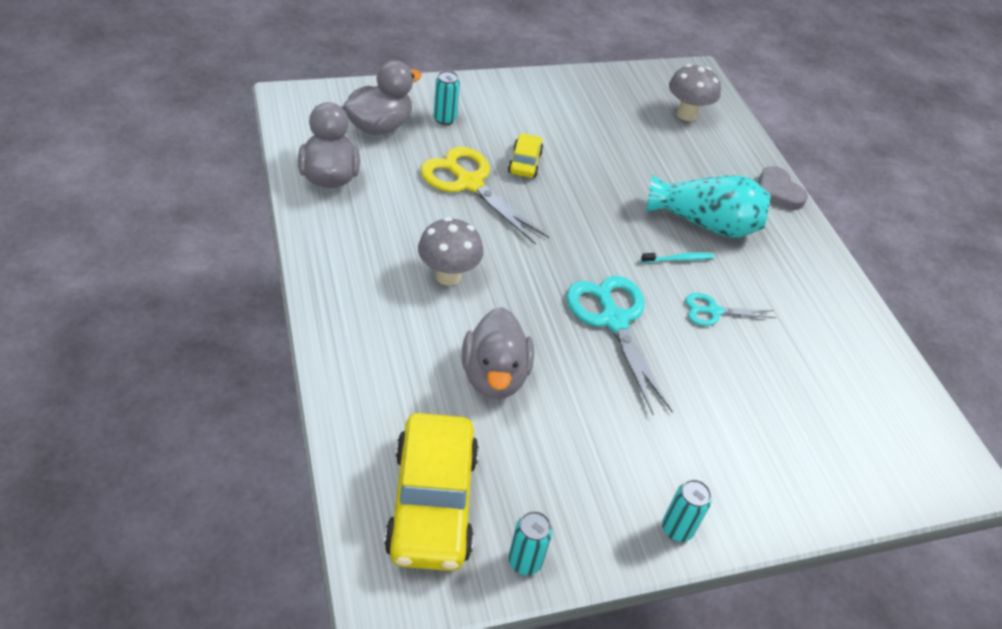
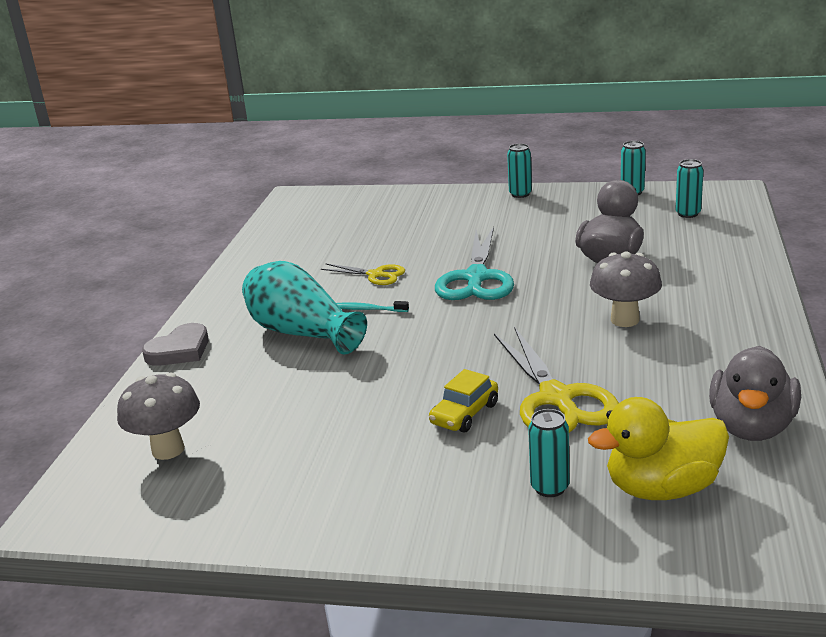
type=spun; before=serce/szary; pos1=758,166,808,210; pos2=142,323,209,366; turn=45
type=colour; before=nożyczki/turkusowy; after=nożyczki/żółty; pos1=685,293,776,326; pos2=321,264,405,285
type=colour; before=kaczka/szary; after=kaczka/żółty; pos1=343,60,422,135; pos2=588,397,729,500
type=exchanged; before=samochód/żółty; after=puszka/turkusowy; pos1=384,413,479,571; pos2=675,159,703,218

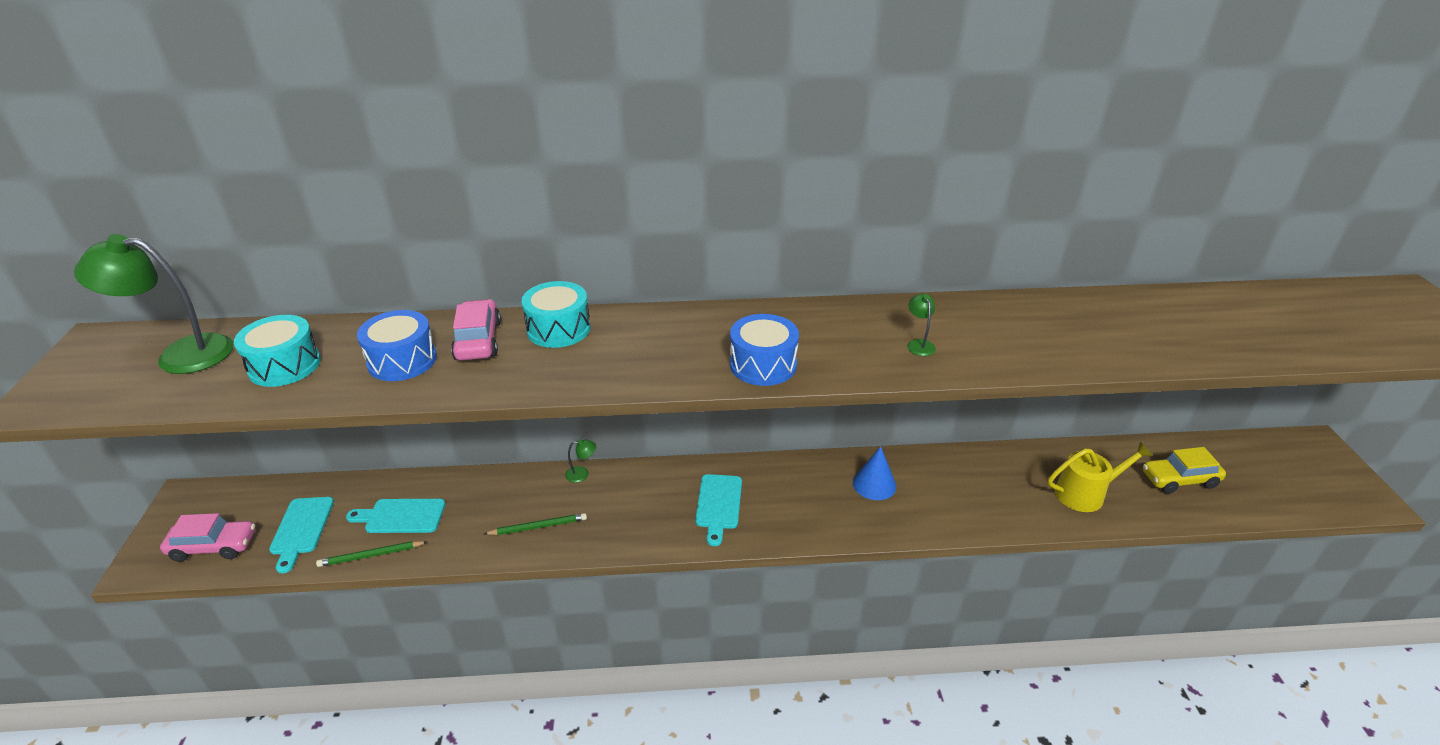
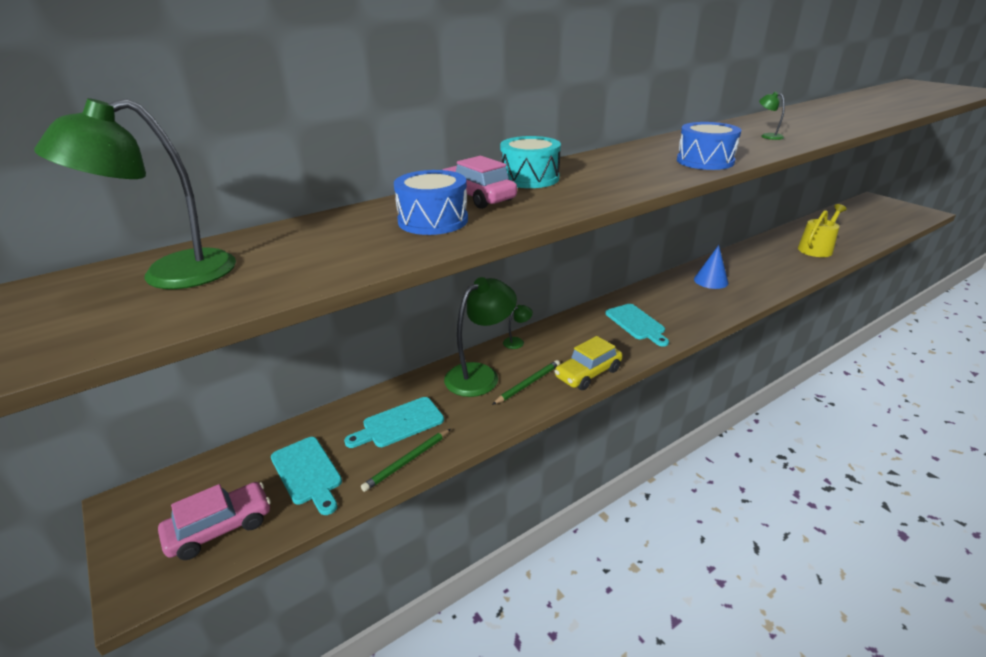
type=appeared; after=lampka/zielony; pos2=444,277,517,397
type=relocated; before=samochód/żółty; pos1=1143,447,1226,494; pos2=554,336,623,390
type=missing; before=bęben/turkusowy; pos1=234,315,321,387

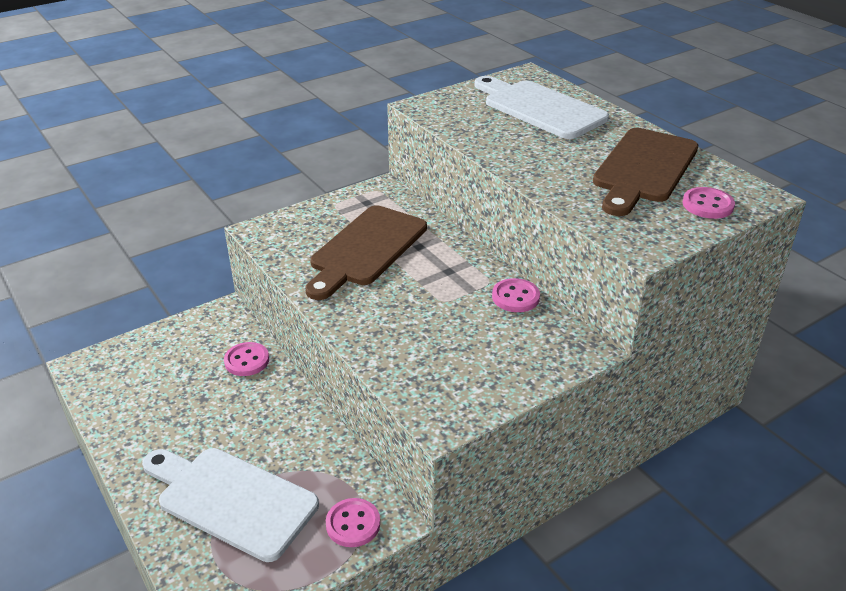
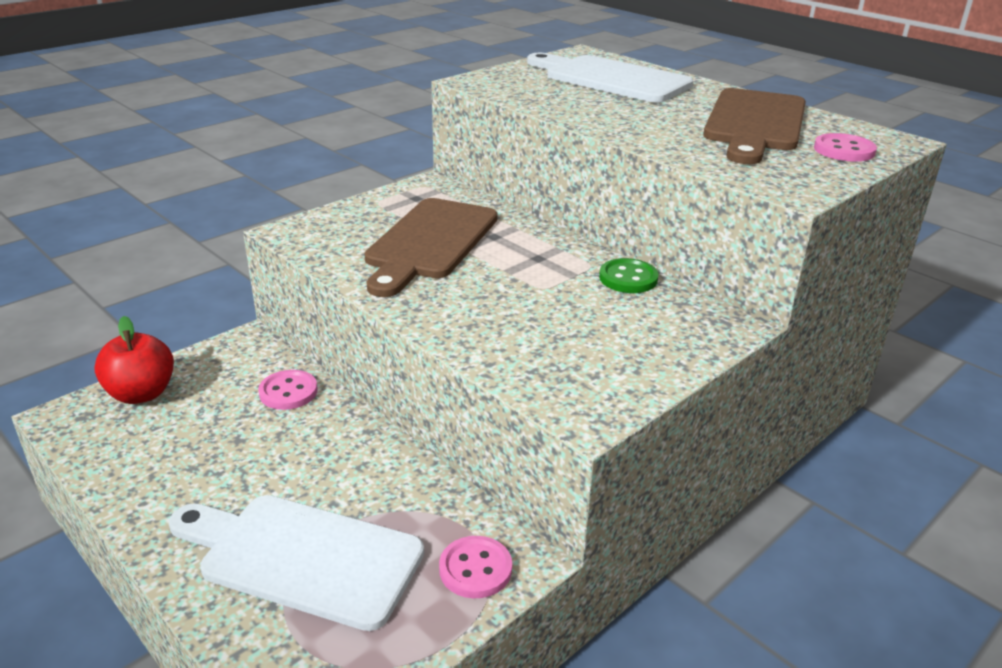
type=appeared; after=jabłko/czerwony; pos2=94,316,174,404
type=colour; before=guzik/różowy; after=guzik/zielony; pos1=492,278,540,312; pos2=599,258,659,293

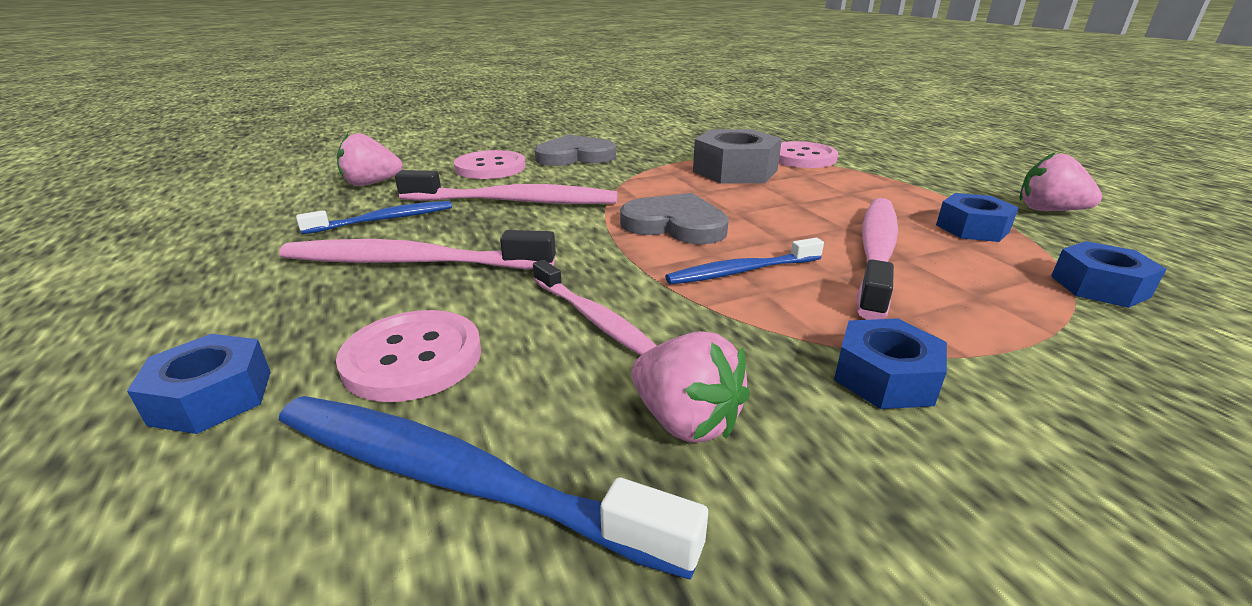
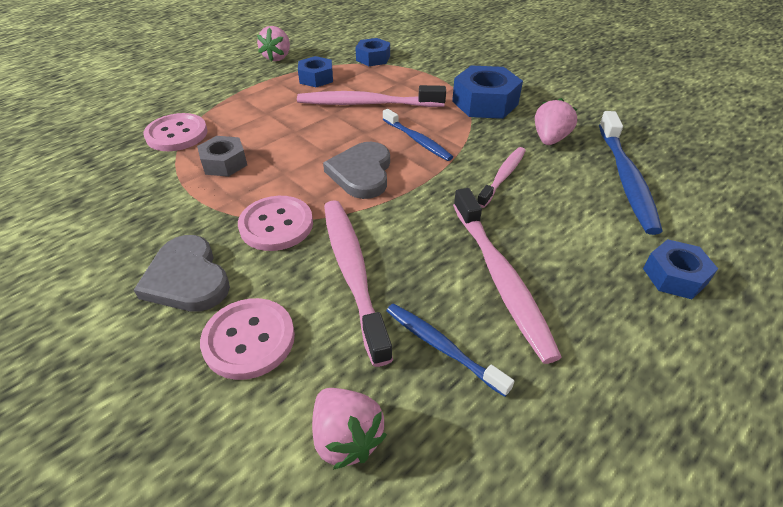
type=size; before=nakrętka/szary; pos1=693,129,782,184; pos2=197,136,247,177; scale=0.62
type=relocated; before=guzik/różowy; pos1=336,310,481,402; pos2=238,196,313,251
type=size; before=nakrętka/niebieski; pos1=834,318,947,409; pos2=452,65,523,119; scale=1.62

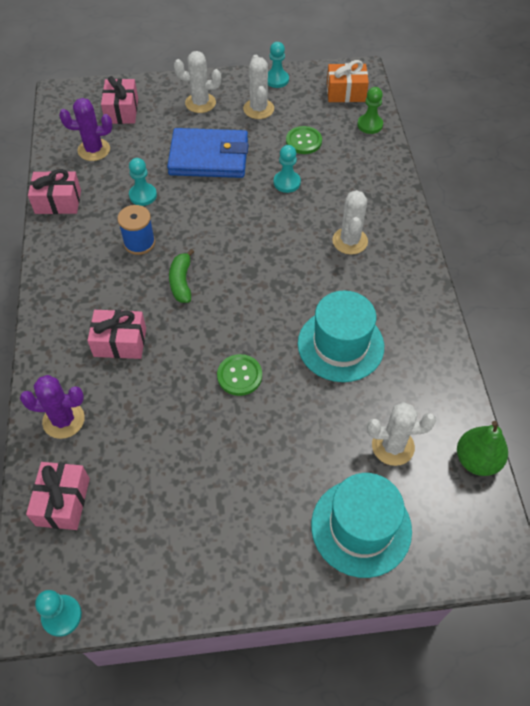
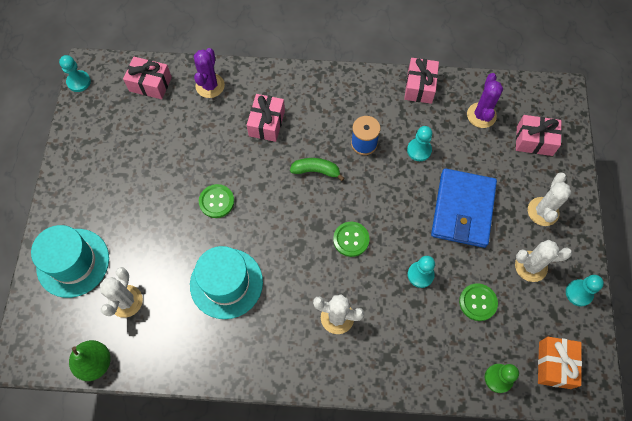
type=appeared; after=guzik/zielony; pos2=333,222,370,257

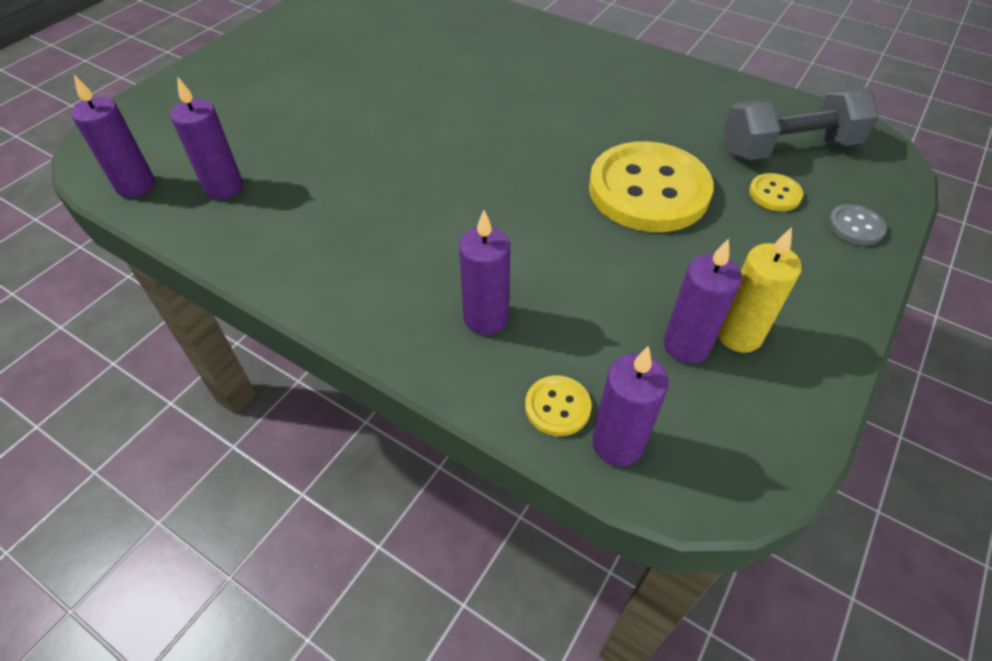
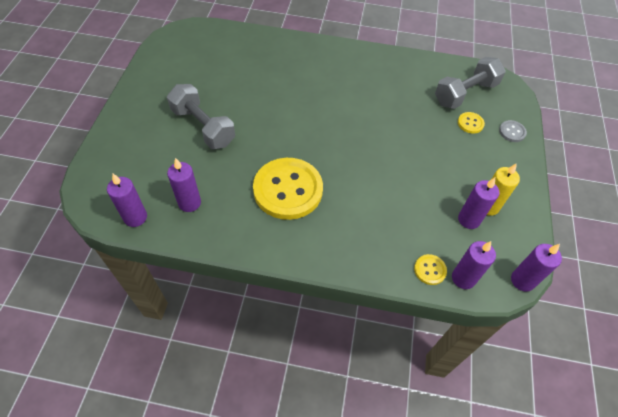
type=appeared; after=hantel/szary; pos2=167,84,235,149
type=relocated; before=guzik/żółty; pos1=589,141,714,232; pos2=253,158,323,220
type=relocated; before=świeca/fioletowy; pos1=459,210,510,335; pos2=511,244,562,292

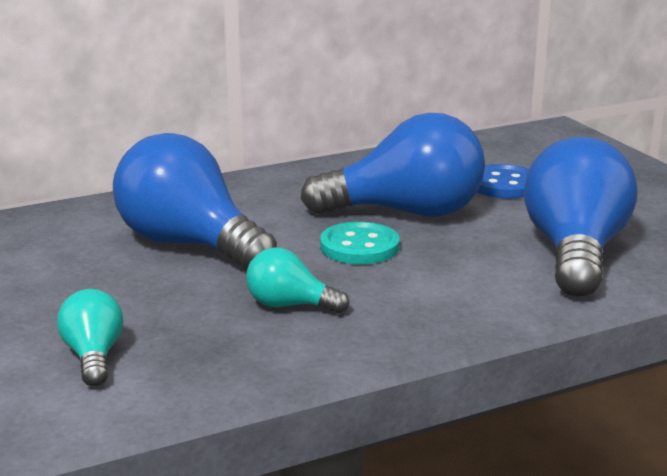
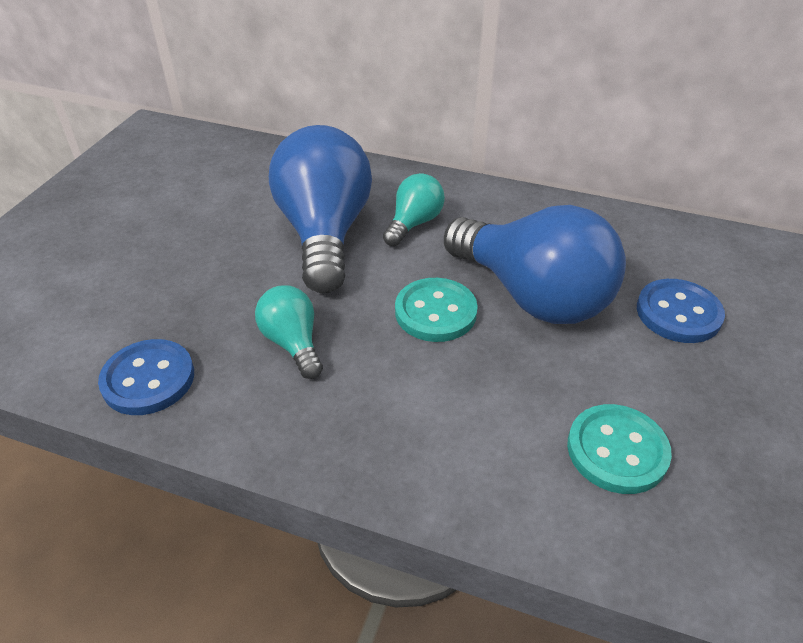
type=appeared; after=guzik/niebieski; pos2=98,339,194,415
type=relocated; before=żarówka/turkusowy; pos1=57,289,123,386; pos2=383,173,445,246
type=exchanged; before=żarówka/niebieski; after=guzik/turkusowy; pos1=524,137,637,297; pos2=567,404,672,494

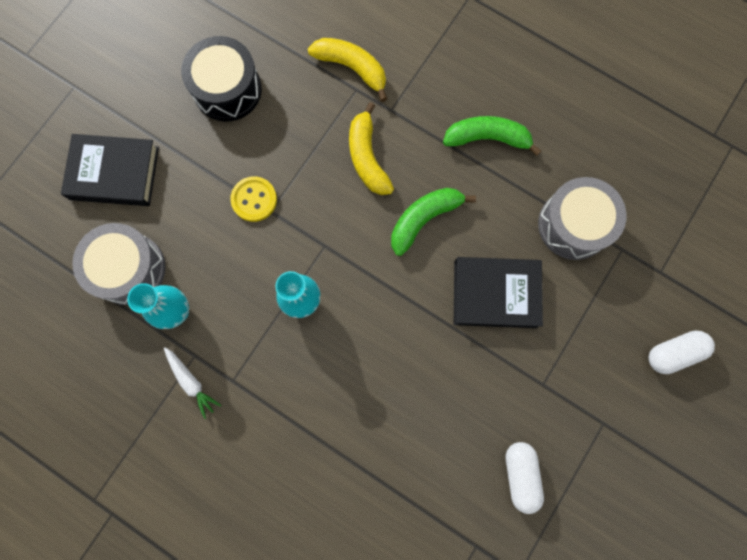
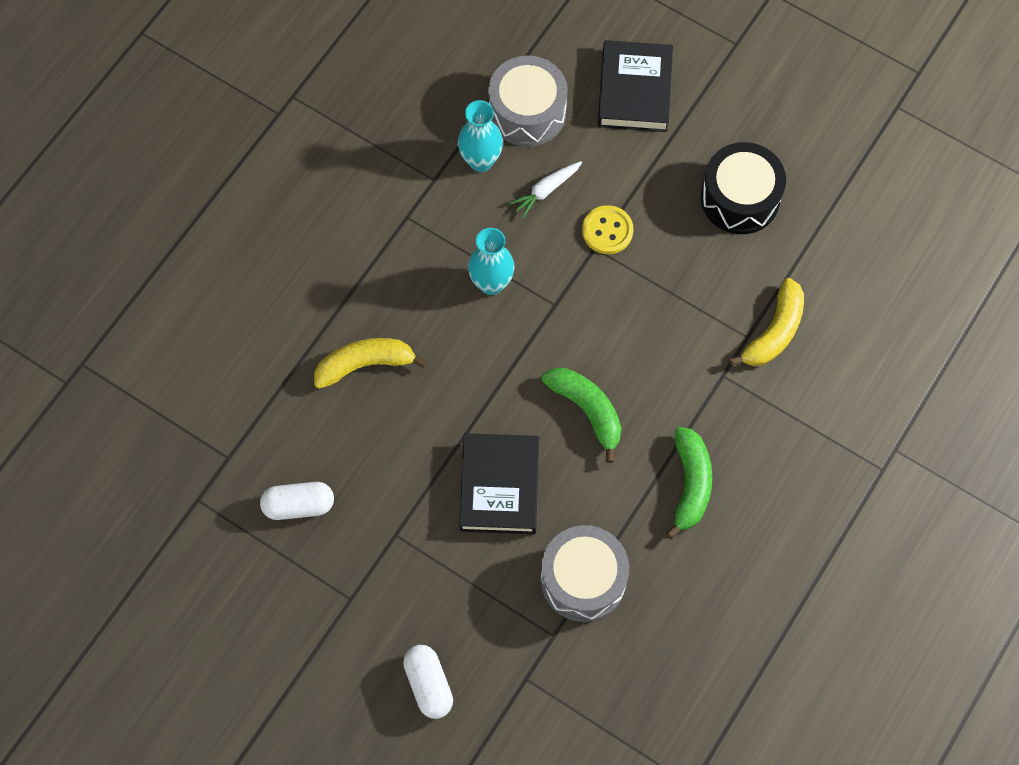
type=relocated; before=banan/żółty; pos1=349,102,394,195; pos2=314,338,427,389
type=relocated; before=marchewka/biały; pos1=164,348,221,419; pos2=509,161,582,218

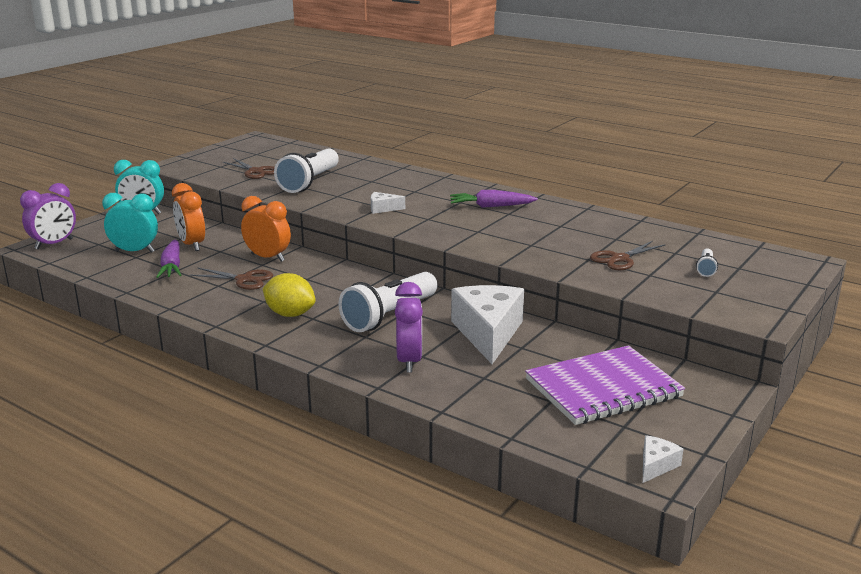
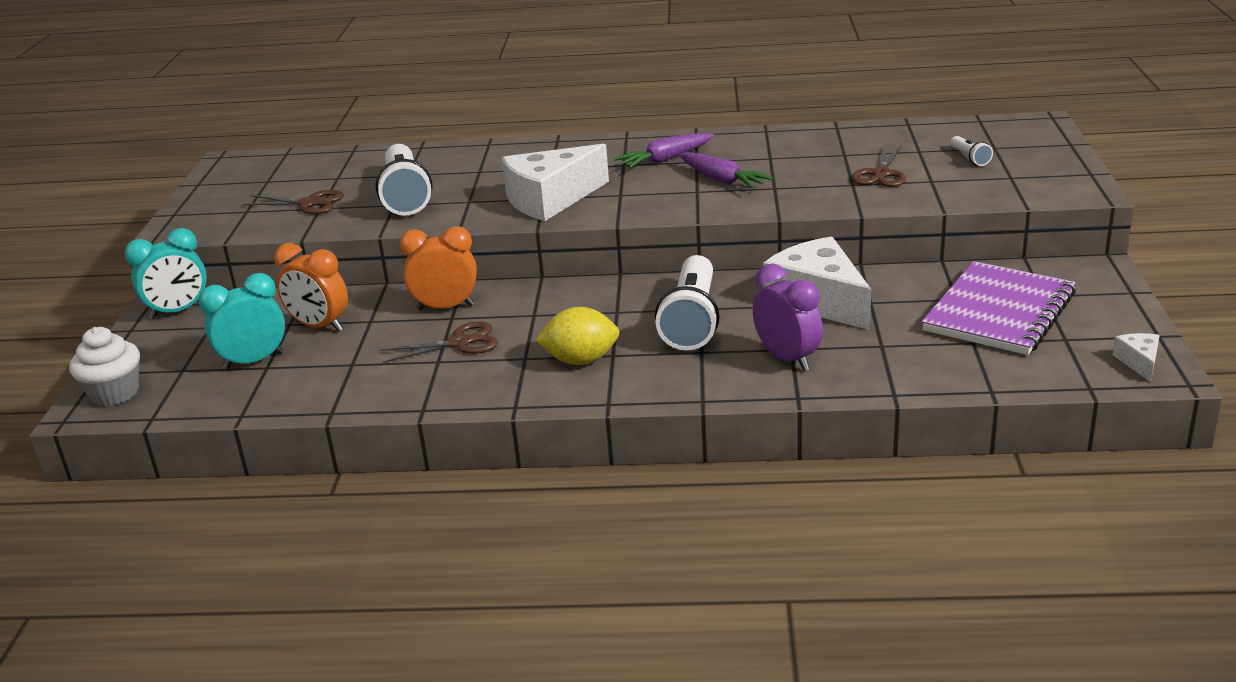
type=exchanged; before=budzik/fioletowy; after=muffinka/biały; pos1=20,183,76,250; pos2=69,327,140,406
type=size; before=ser/biały; pos1=371,192,405,214; pos2=502,144,609,221; scale=2.3
type=relocated; before=marchewka/fioletowy; pos1=156,240,182,278; pos2=679,152,773,189

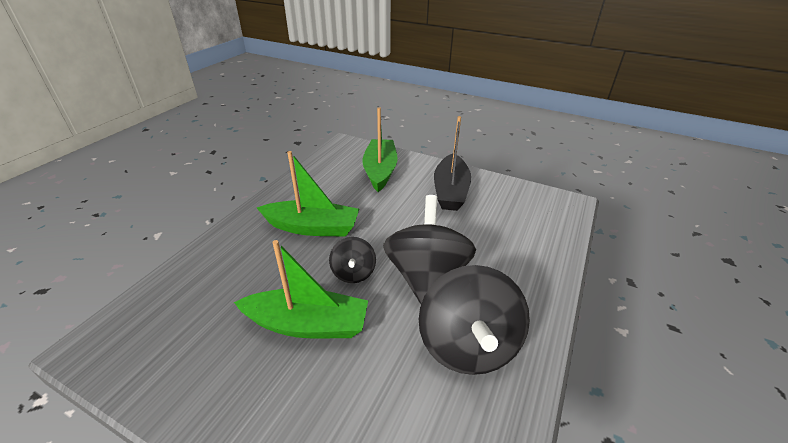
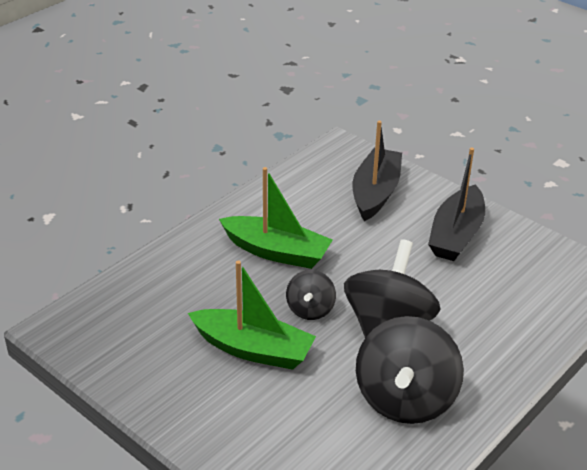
type=colour; before=łódka/zielony; after=łódka/czarny; pos1=362,107,398,192; pos2=353,121,402,221

